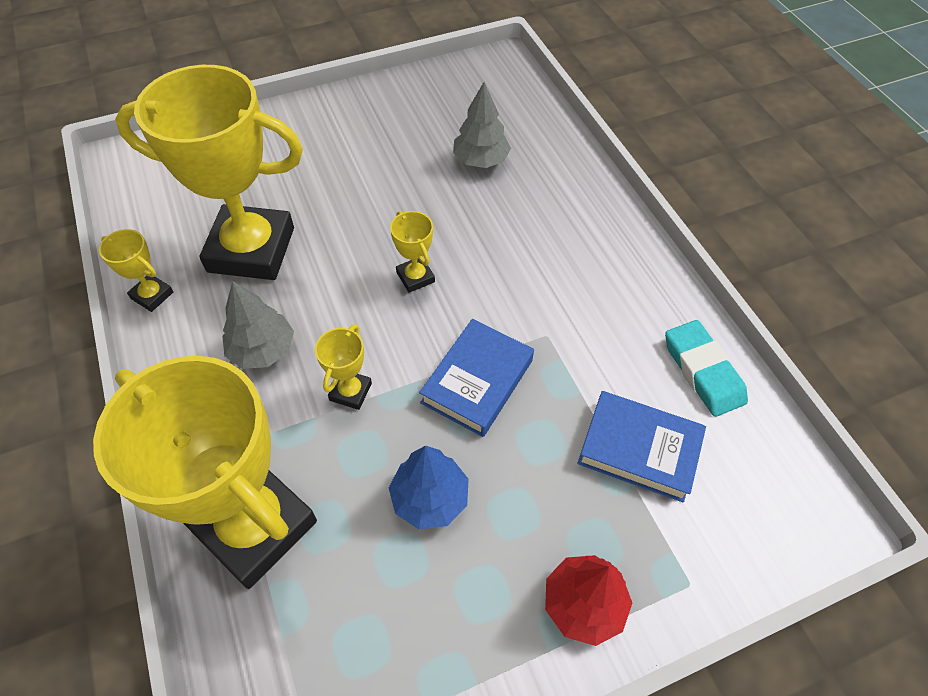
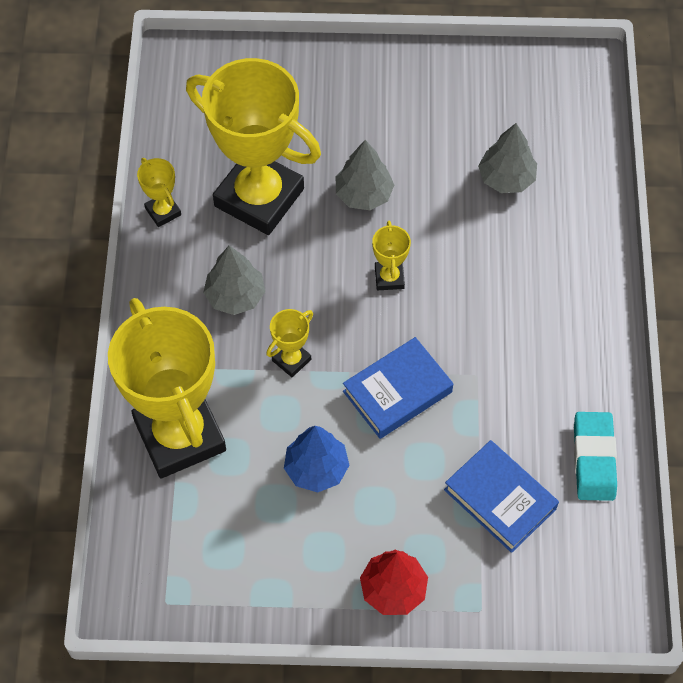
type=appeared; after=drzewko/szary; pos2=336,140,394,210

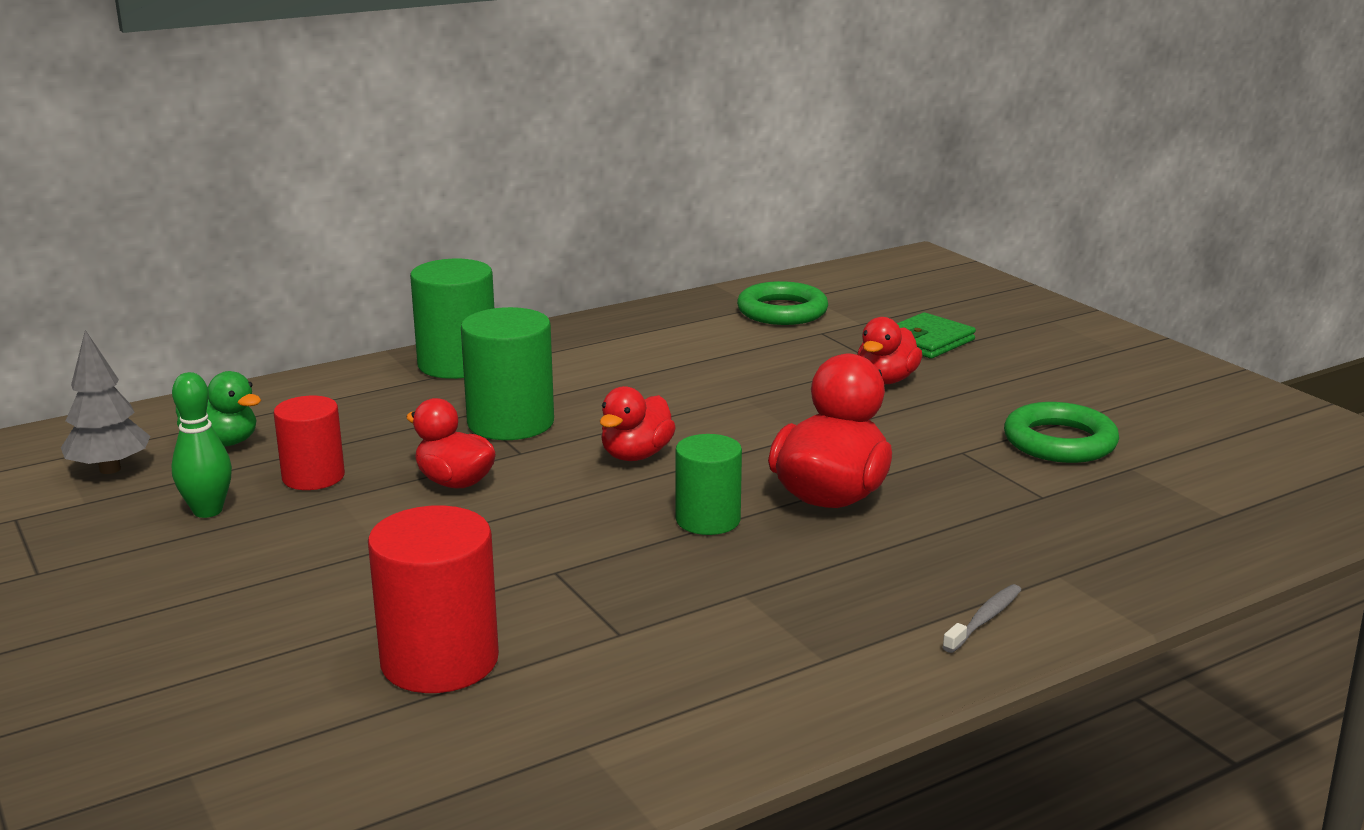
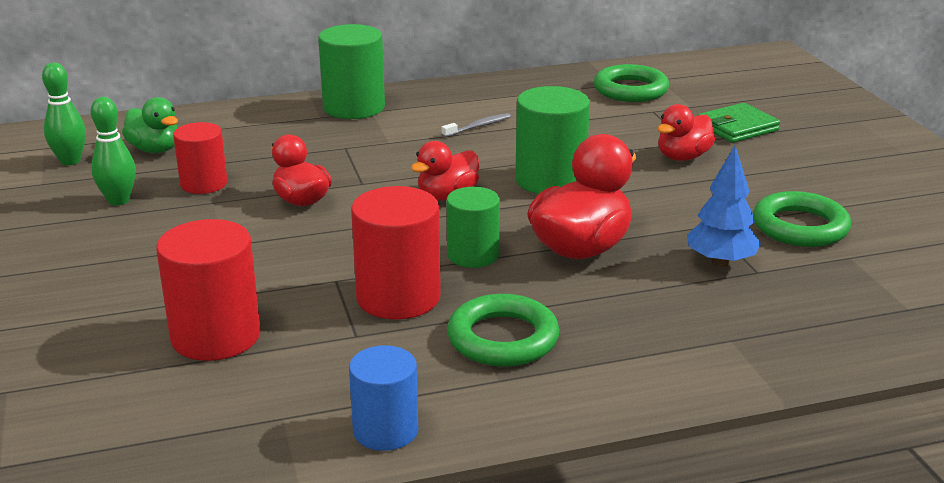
type=exchanged; before=drzewko/szary; after=kręgiel/zielony; pos1=61,330,150,474; pos2=42,63,86,165
type=appeared; after=walec/niebieski; pos2=349,345,418,451
type=appeared; after=walec/czerwony; pos2=351,186,441,319
type=relocated; before=szczoteczka do zębów/szary; pos1=942,584,1021,653; pos2=441,113,511,138
type=appeared; after=pierścień/zielony; pos2=447,294,559,367
type=relocated; before=walec/zielony; pos1=461,307,554,440; pos2=515,86,590,194
type=appeared; after=drzewko/niebieski; pos2=687,146,761,267

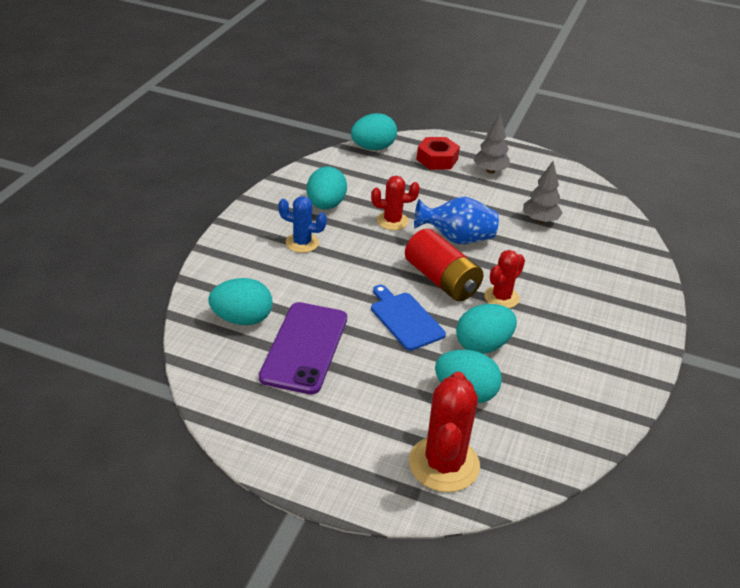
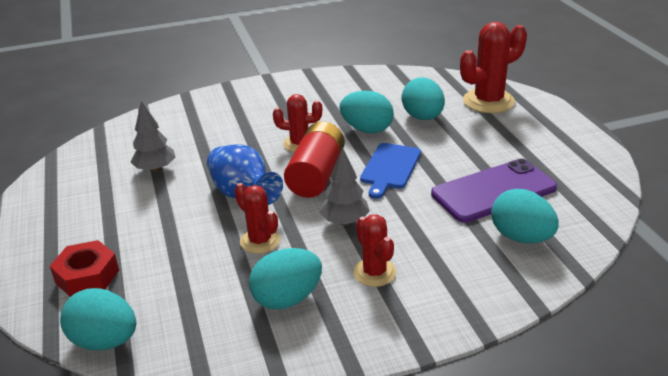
type=relocated; before=drzewko/szary; pos1=474,113,511,173; pos2=320,147,370,225
type=colour; before=kaktus/niebieski; after=kaktus/czerwony; pos1=278,196,327,253; pos2=353,214,396,287

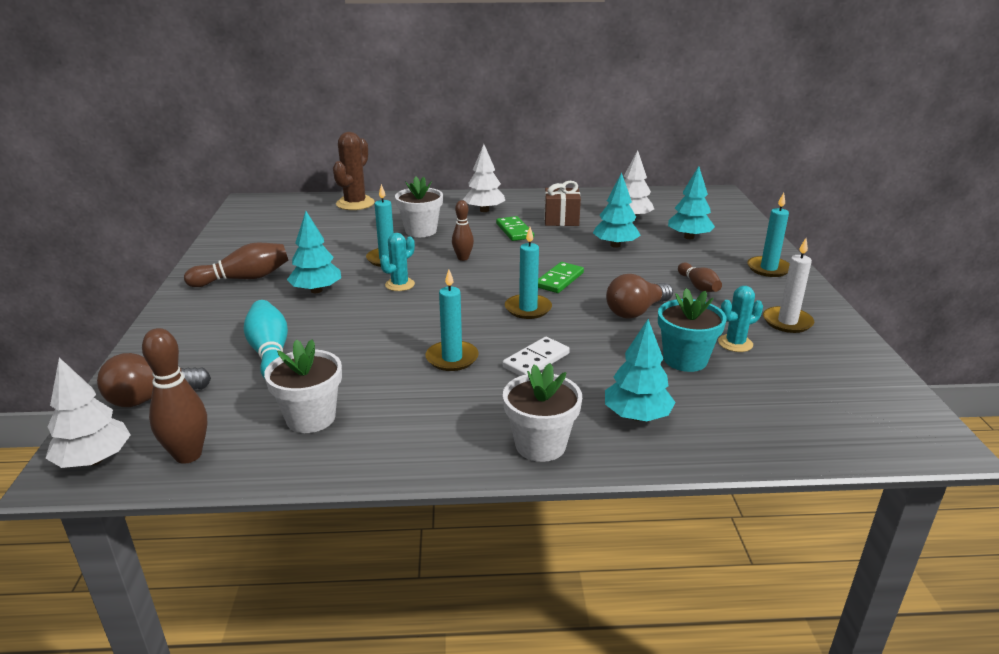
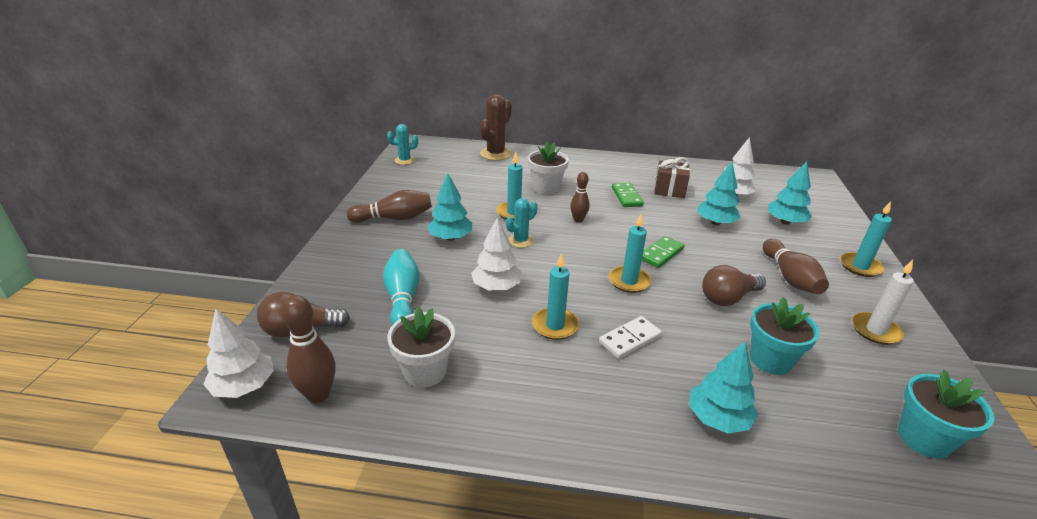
type=relocated; before=kaktus/turkusowy; pos1=718,286,763,352; pos2=387,124,418,165
type=relocated; before=drzewko/biały; pos1=463,144,505,212; pos2=471,217,522,291
type=size; before=kręgiel/brązowy; pos1=678,262,722,292; pos2=763,239,829,294; scale=1.55
type=appeared; after=doniczka/turkusowy; pos2=898,370,994,459
type=missing; before=doniczka/biały; pos1=503,363,582,462

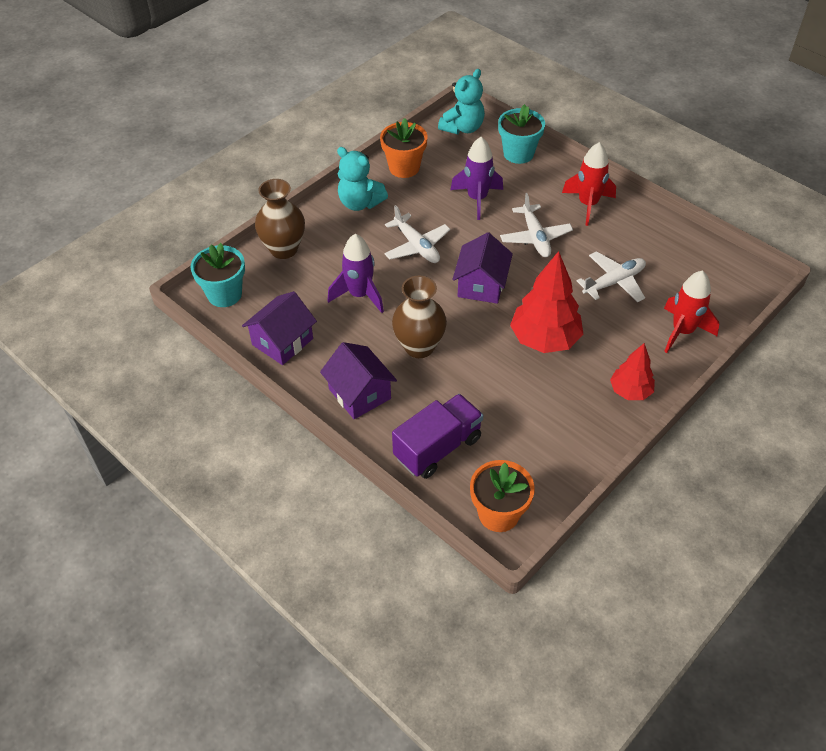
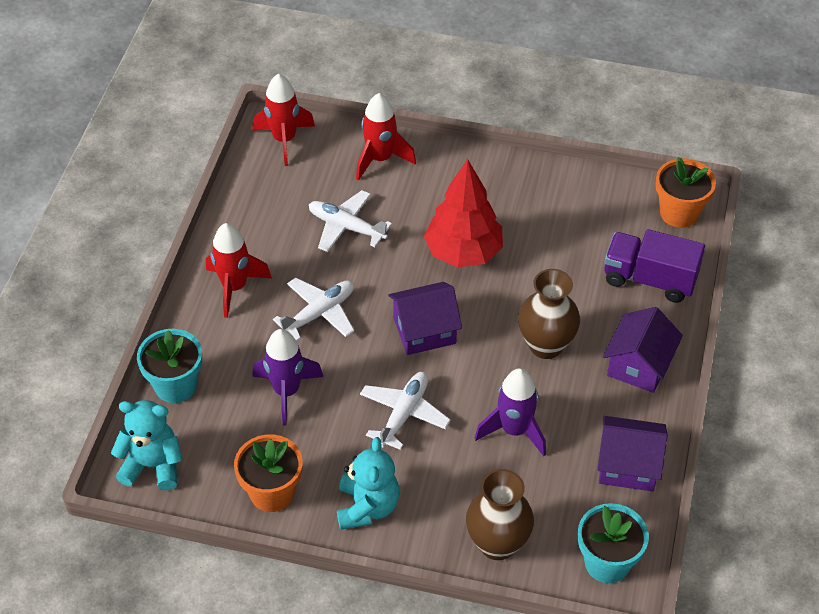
type=appeared; after=rakieta/czerwony; pos2=252,74,315,166
type=missing; before=drzewko/czerwony; pos1=610,343,655,400

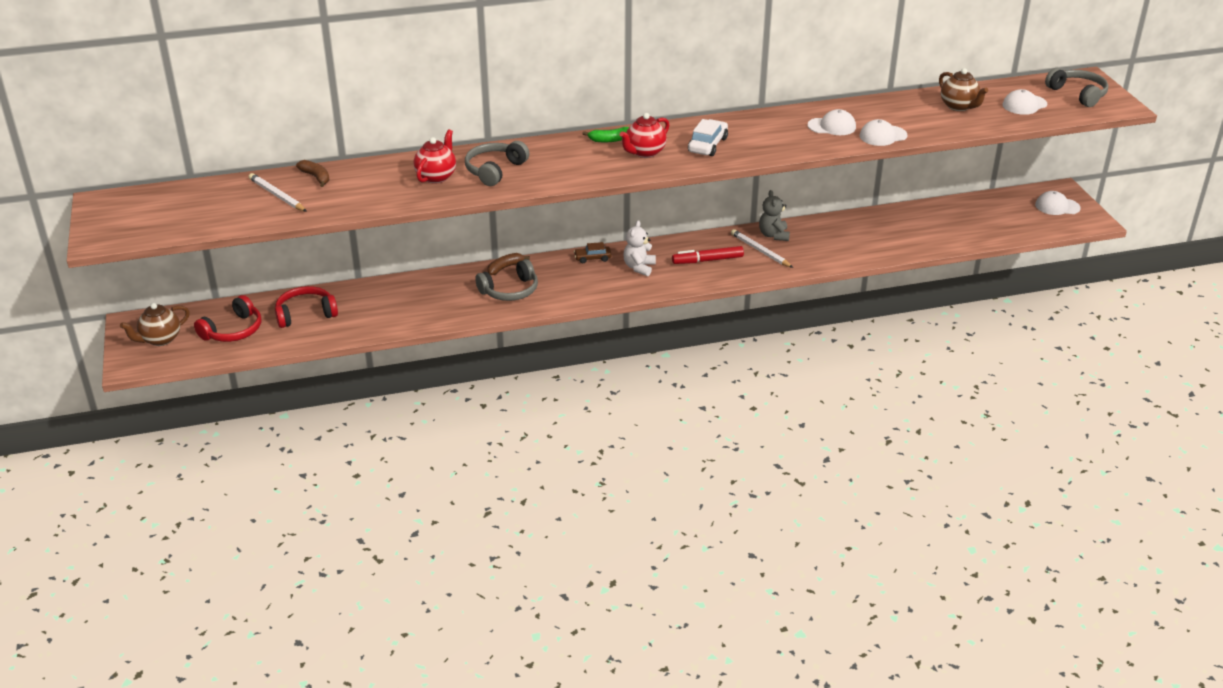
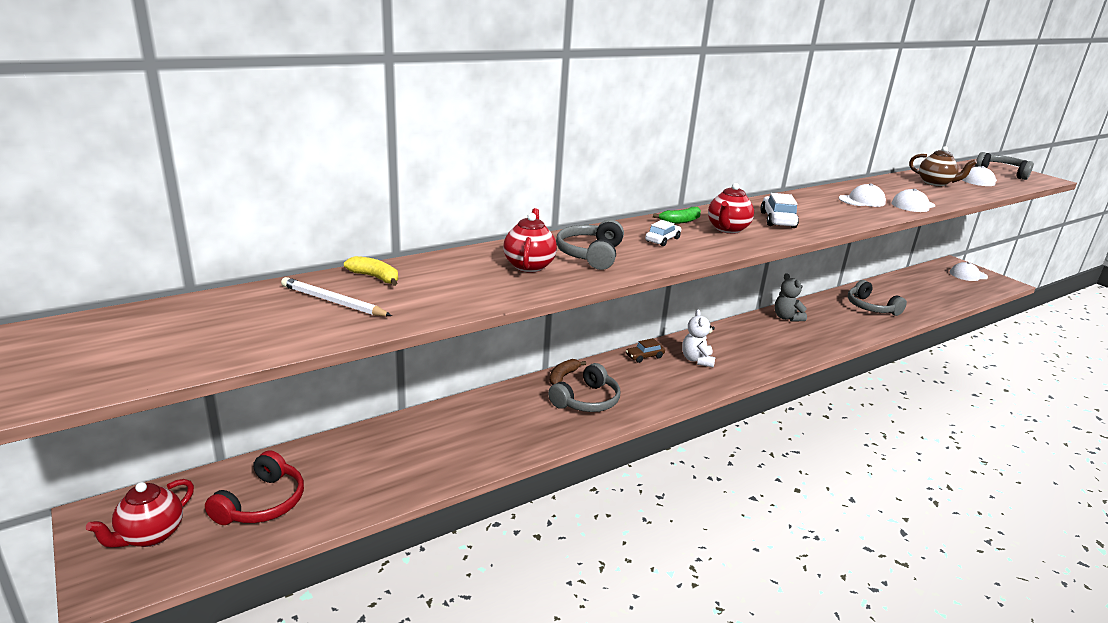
type=colour; before=imbryk/brązowy; after=imbryk/czerwony; pos1=120,303,190,346; pos2=86,479,194,548
type=colour; before=banan/brązowy; after=banan/żółty; pos1=296,160,329,187; pos2=344,256,398,286
type=appeared; after=samochód/biały; pos2=645,220,681,246
type=appeared; after=słuchawki/szary; pos2=848,280,907,316
type=missing; before=słuchawki/czerwony; pos1=275,286,338,328
type=missing; before=flamaster/czerwony; pos1=672,246,744,264
type=missing; before=ołówek/biały; pos1=731,229,793,268

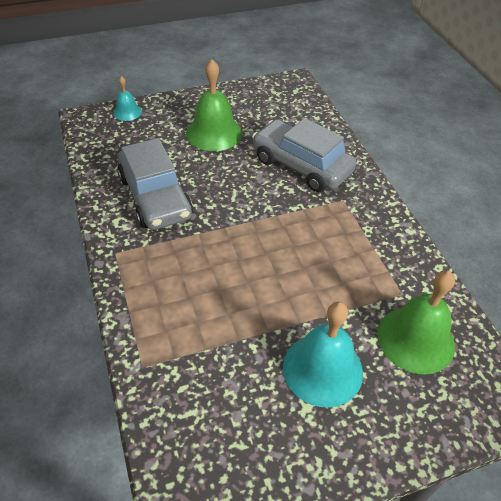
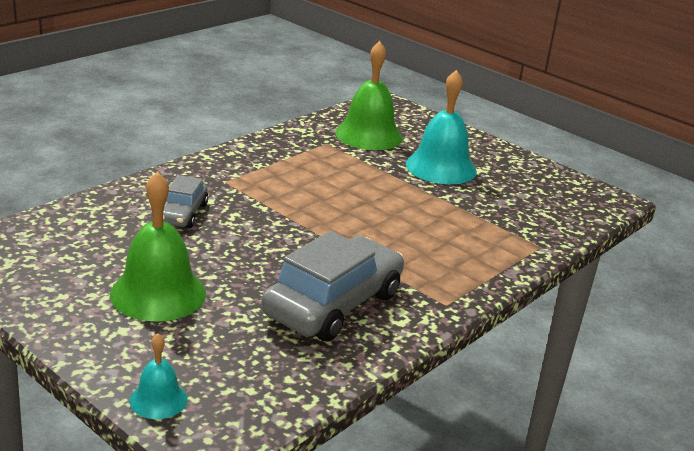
type=size; before=samochód/szary; pos1=252,118,356,192; pos2=163,175,208,228; scale=0.53

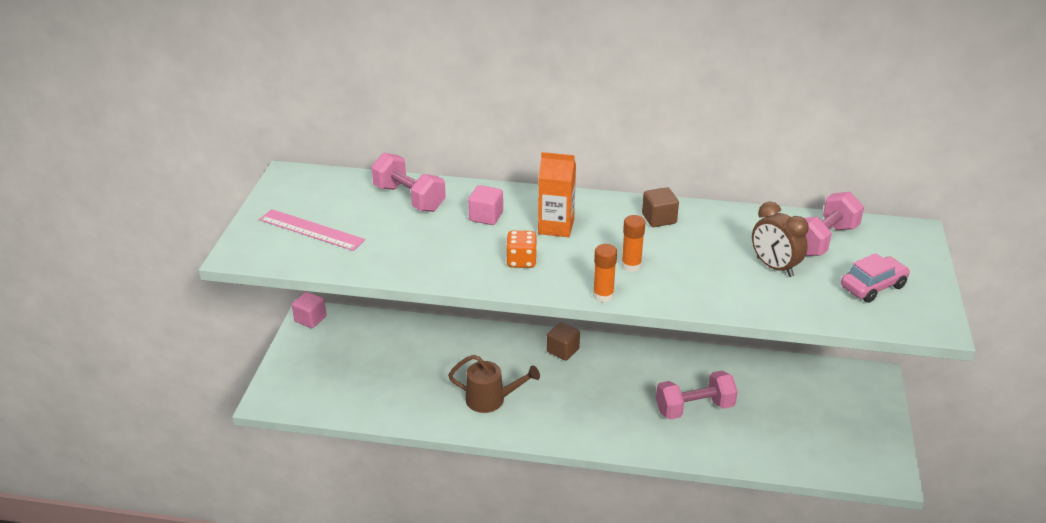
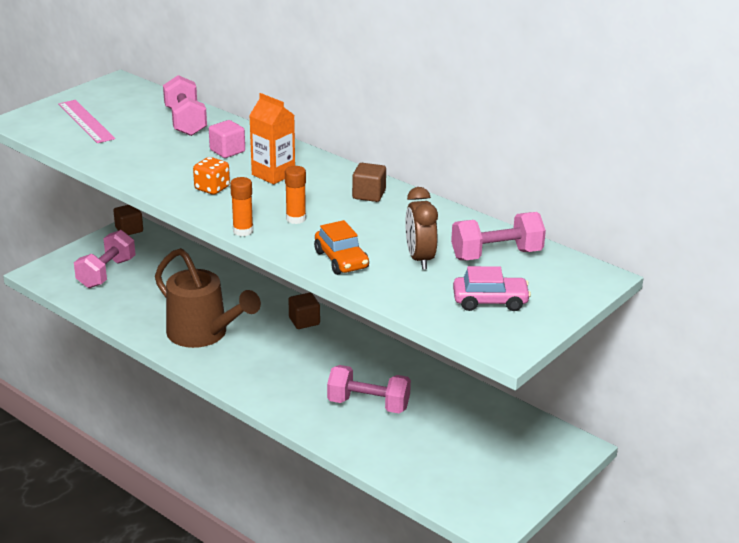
type=appeared; after=hantel/różowy; pos2=74,230,136,288
type=colour; before=sześcian/różowy; after=sześcian/brązowy; pos1=292,292,326,328; pos2=113,205,143,235
type=size; before=konewka/brązowy; pos1=448,355,540,413; pos2=155,248,261,348; scale=1.58
type=appeared; after=samochód/pomarańczowy; pos2=314,220,369,275

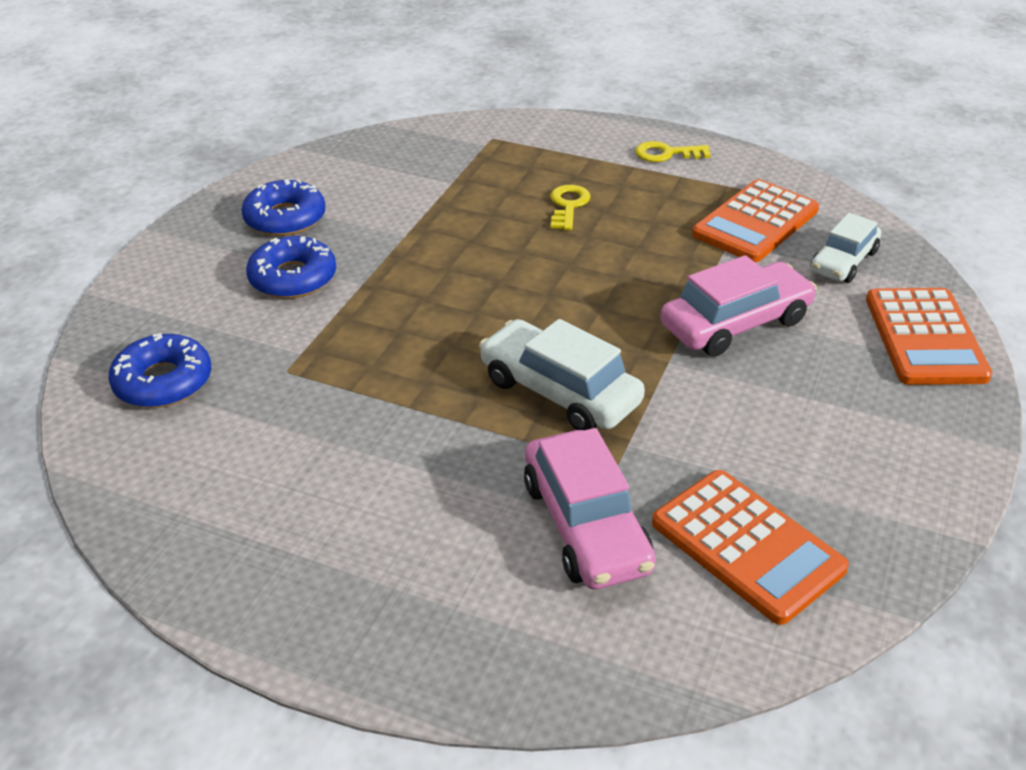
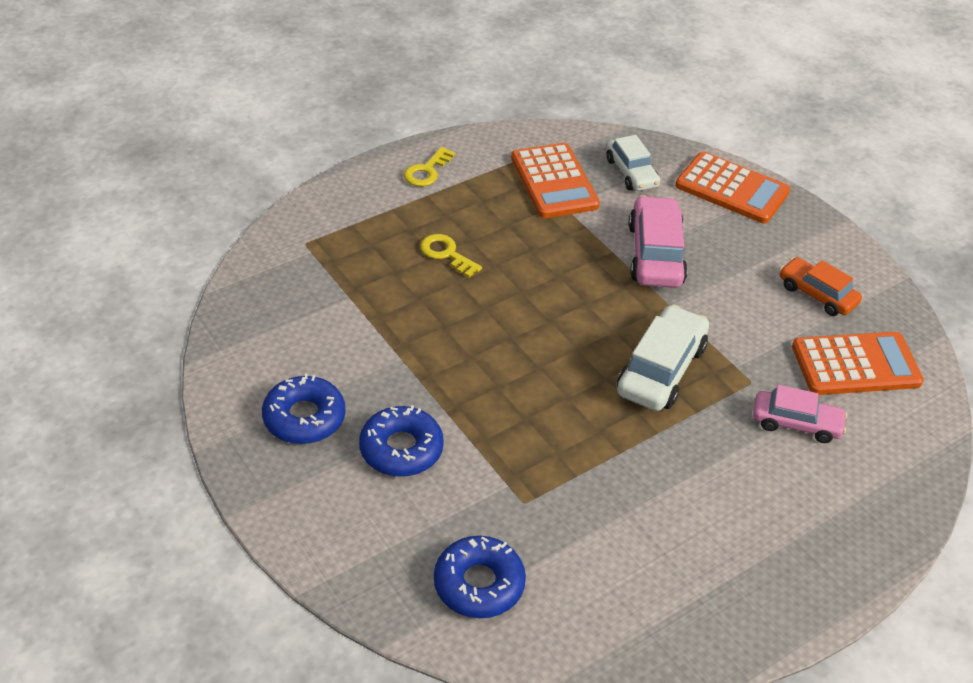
type=spun; before=samochód/biały; pos1=479,319,645,430; pos2=617,304,709,411; turn=135
type=size; before=samochód/różowy; pos1=524,428,656,589; pos2=753,385,848,443; scale=0.66
type=appeared; after=samochód/pomarańczowy; pos2=780,257,862,316

